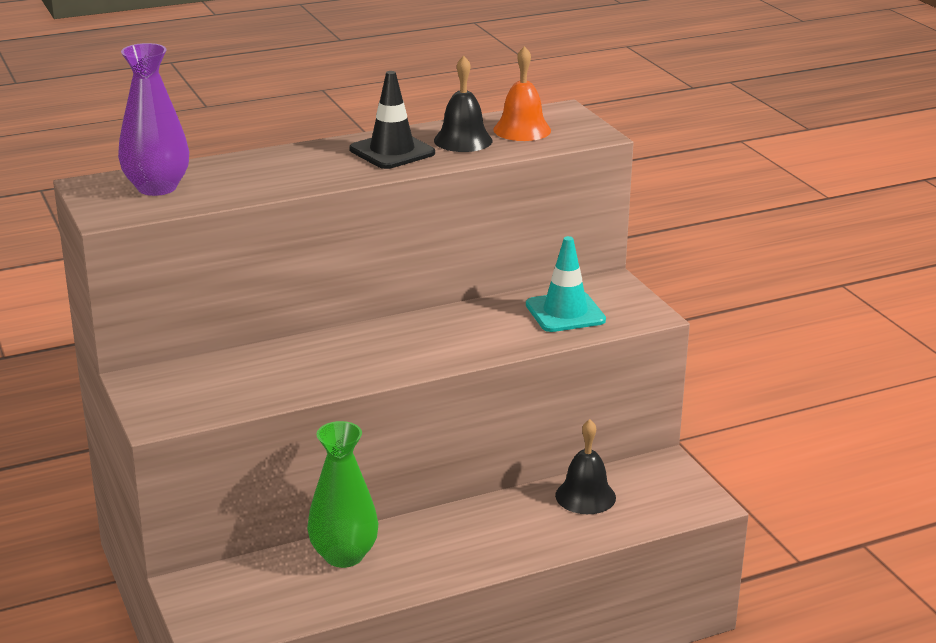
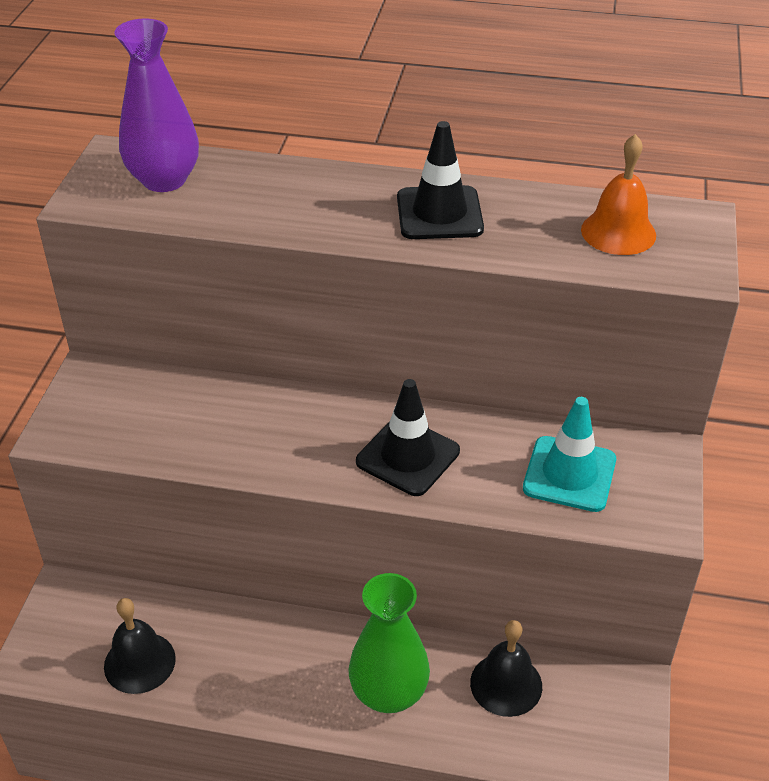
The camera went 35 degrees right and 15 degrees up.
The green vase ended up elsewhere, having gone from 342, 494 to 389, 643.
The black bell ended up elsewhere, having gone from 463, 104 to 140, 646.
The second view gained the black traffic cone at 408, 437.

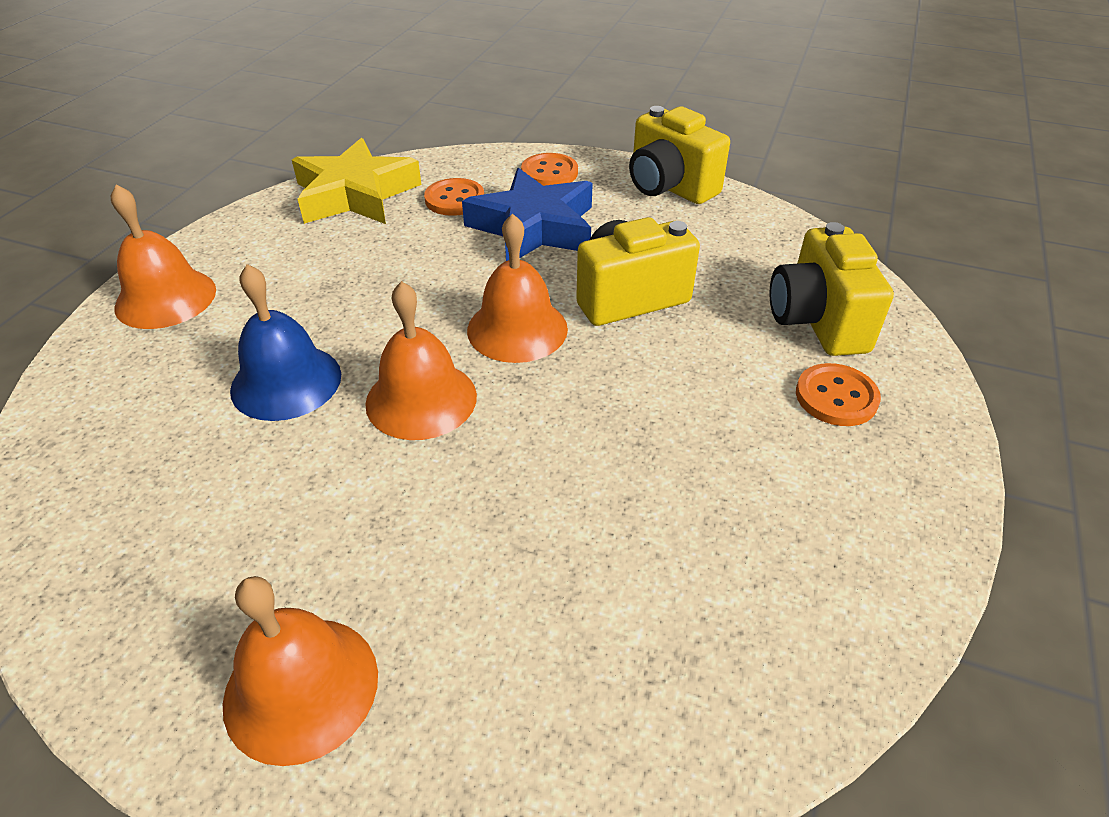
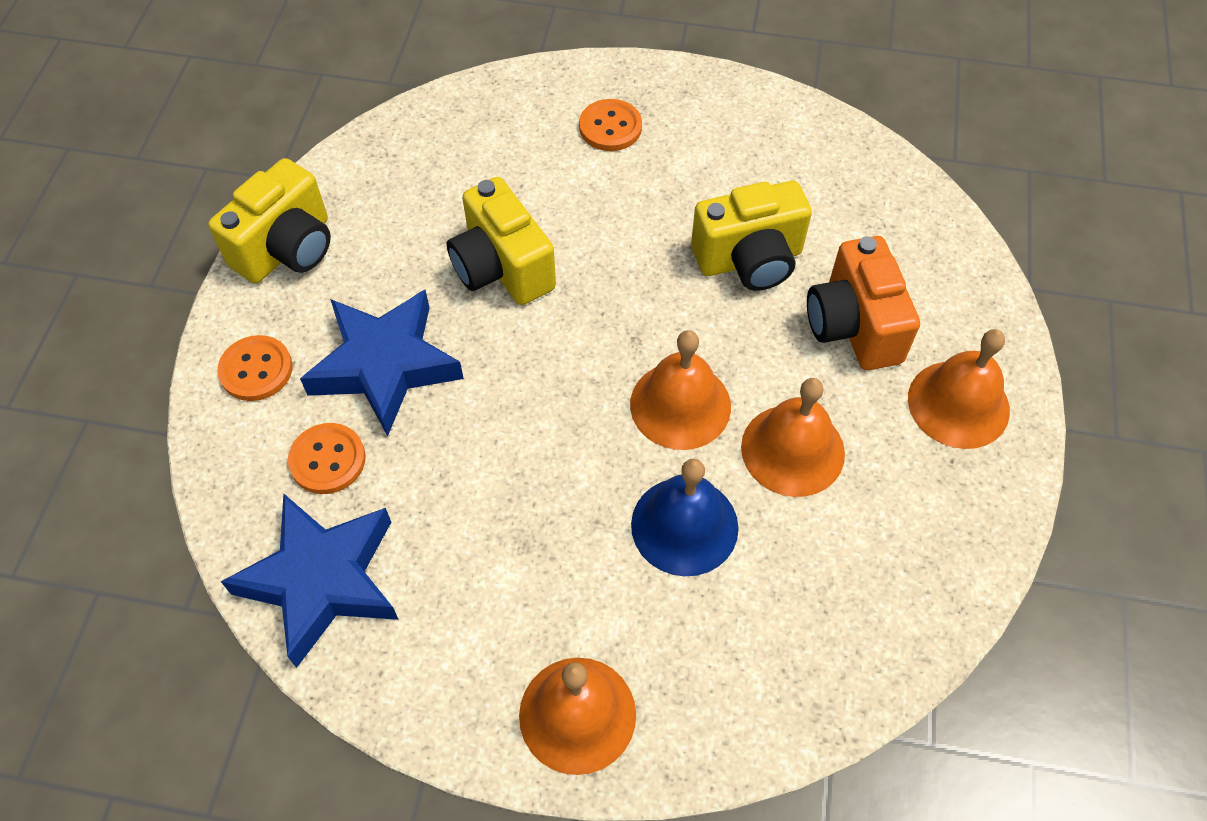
The camera went 100 degrees left and 15 degrees up.
What was the yellow star at 357, 181 turned into the blue star at 310, 580.
The orange bell ended up elsewhere, having gone from 517, 288 to 793, 437.
The yellow camera ended up elsewhere, having gone from 831, 289 to 751, 236.
The second view gained the orange camera at 863, 303.

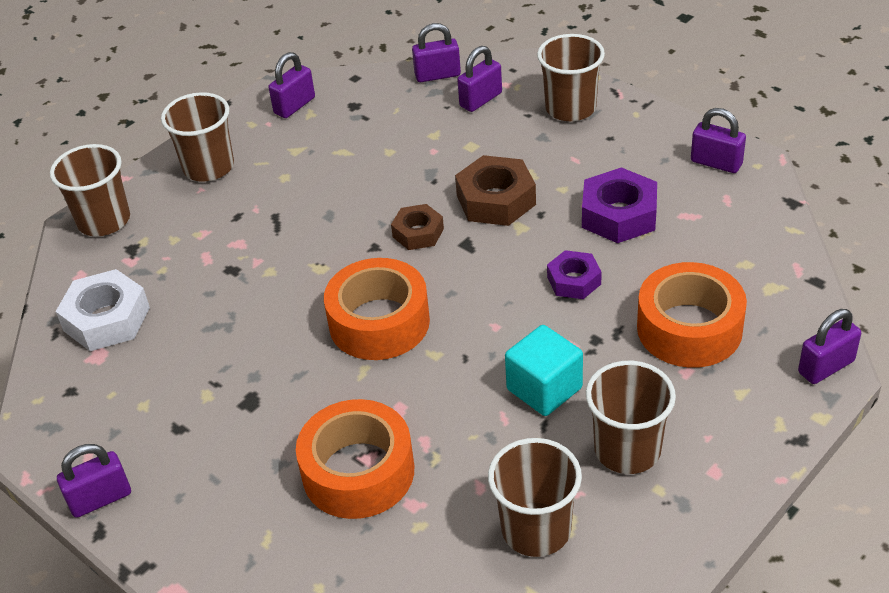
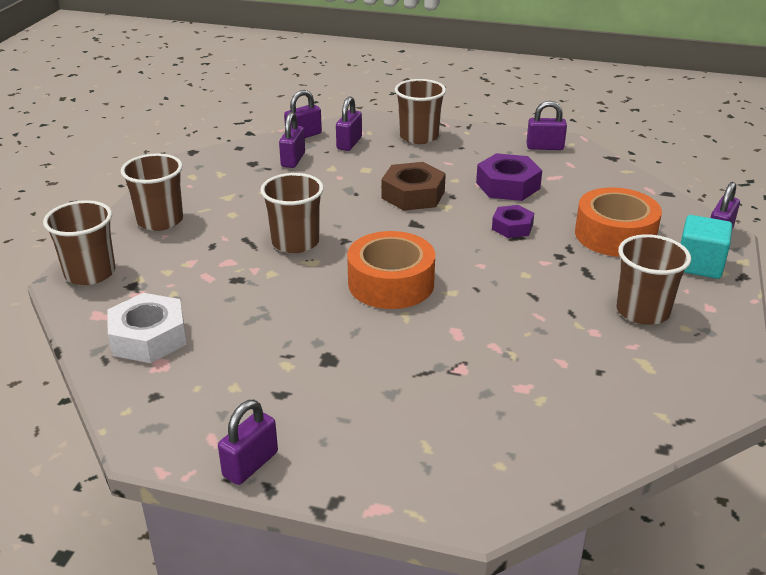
The camera went 30 degrees left and 10 degrees down.
The purple padlock ended up elsewhere, having gone from 291, 85 to 292, 140.
The second view lost the orange tape at 355, 459.
The second view lost the brown nut at 417, 227.
The brown cup ended up elsewhere, having gone from 535, 497 to 292, 213.
The turquoise cube ended up elsewhere, having gone from 544, 370 to 706, 247.

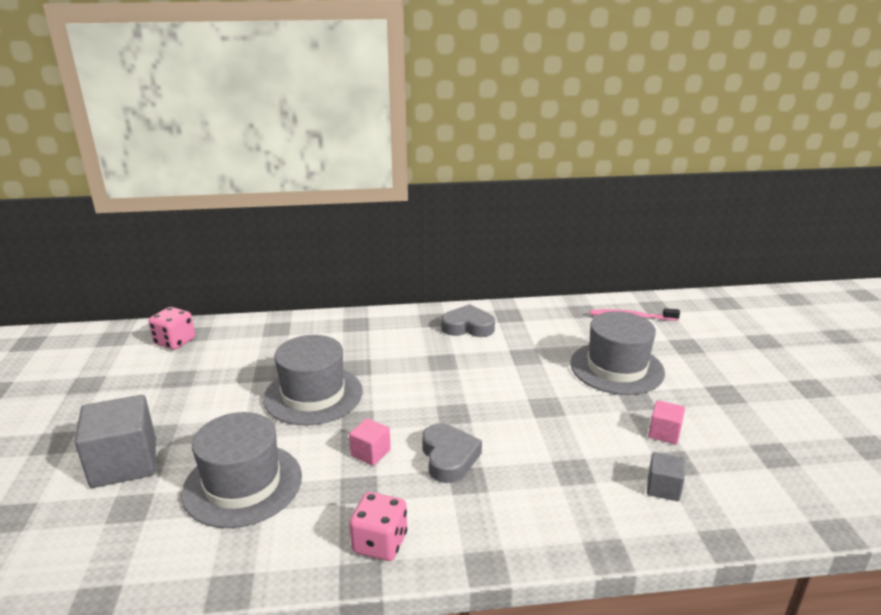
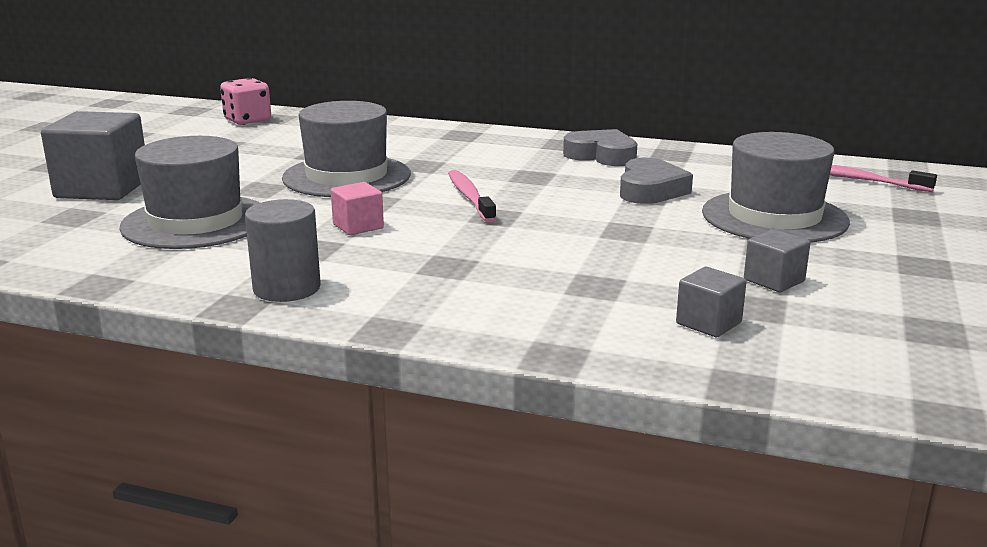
The camera went 25 degrees right and 5 degrees down.
Where the pink dice stood at 378, 526, the grey cylinder came to stand at 283, 250.
The grey heart ended up elsewhere, having gone from 452, 453 to 656, 181.
What was the pink cube at 666, 422 turned into the grey cube at 777, 260.
The second view gained the pink toothbrush at 472, 196.

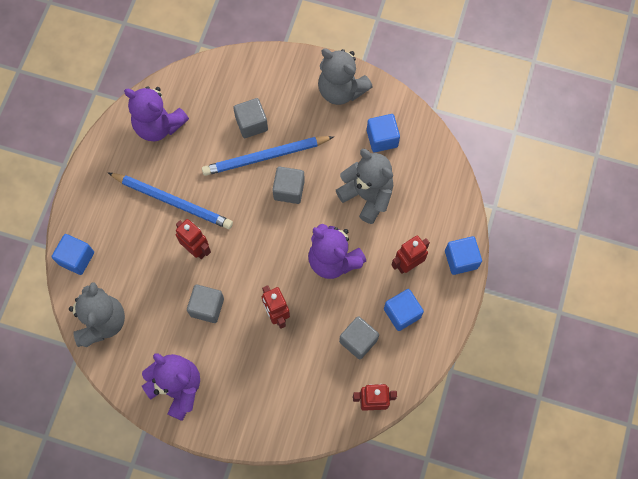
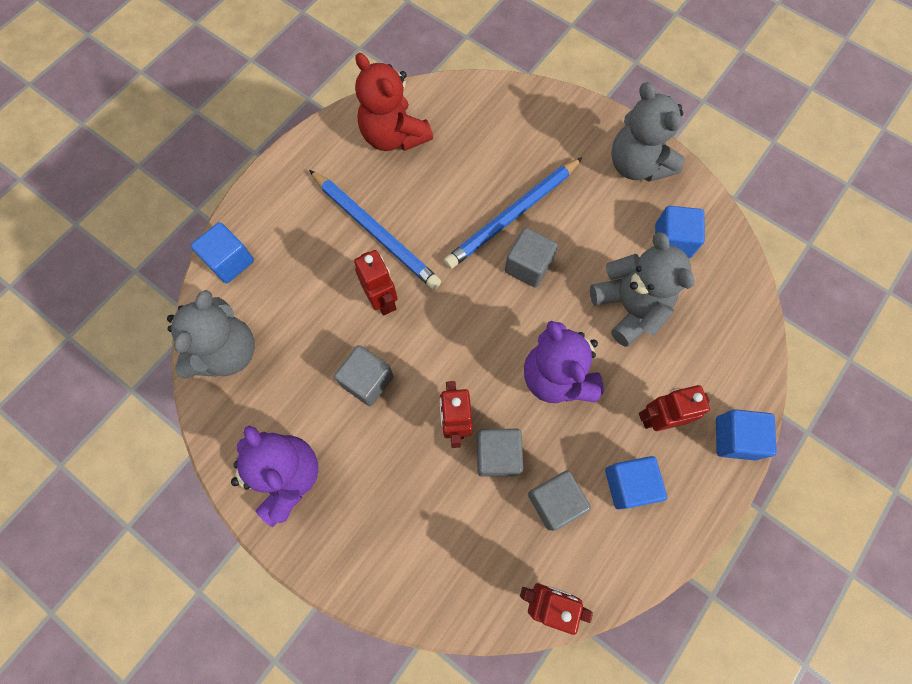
The camera went 20 degrees right and 0 degrees up.
What was the purple teddy bear at 156, 113 turned into the red teddy bear at 394, 102.
The blue pencil at 268, 156 ended up facing another way, 45 degrees counterclockwise from before.
The grey cube ended up elsewhere, having gone from 250, 118 to 500, 453.

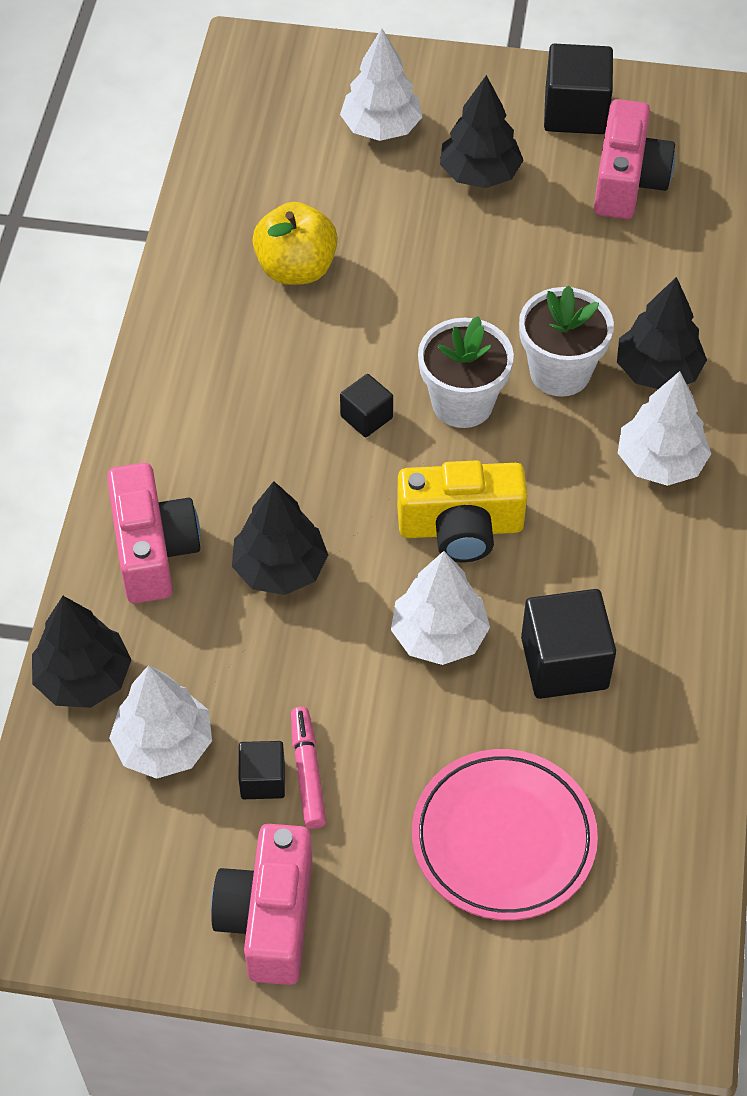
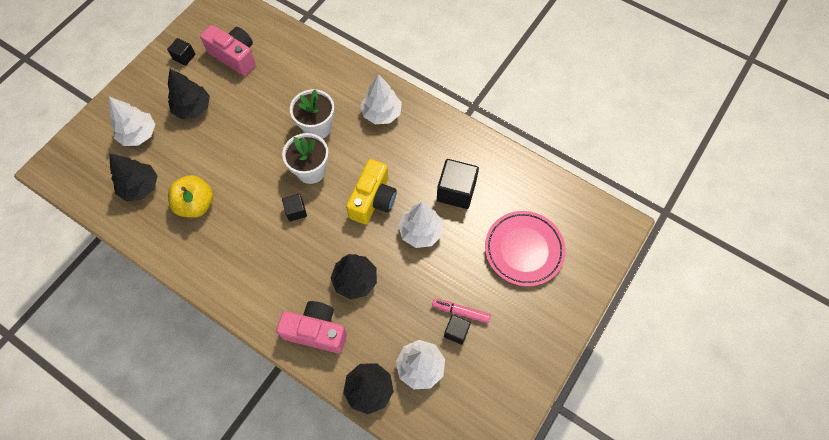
The camera went 65 degrees left and 10 degrees up.
The second view lost the pink camera at 261, 904.
The size of the black cube at 578, 89 changed by a factor of 0.55.
The black tree ended up elsewhere, having gone from 662, 333 to 133, 177.

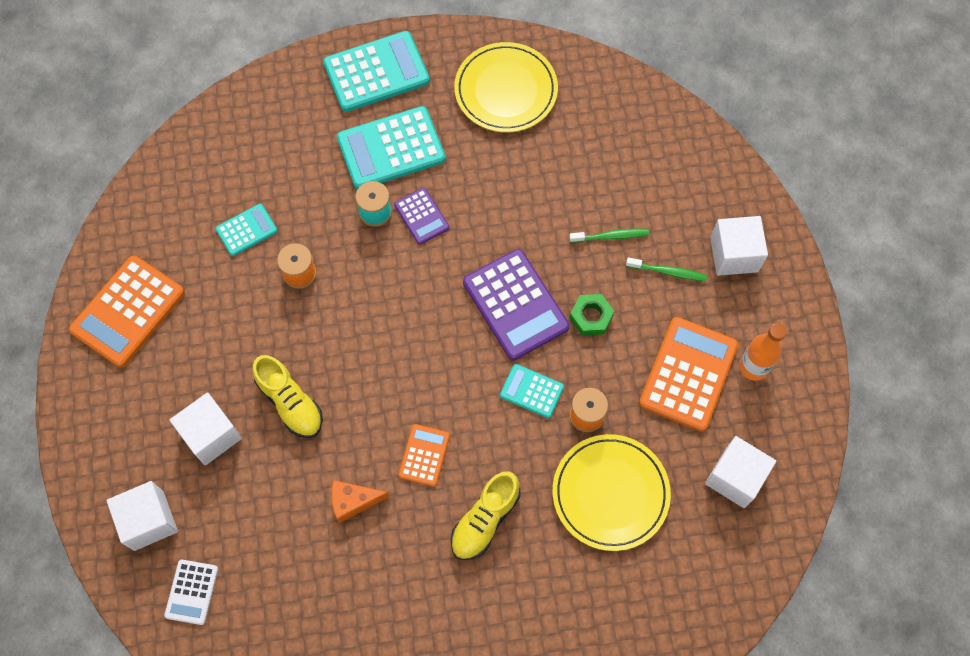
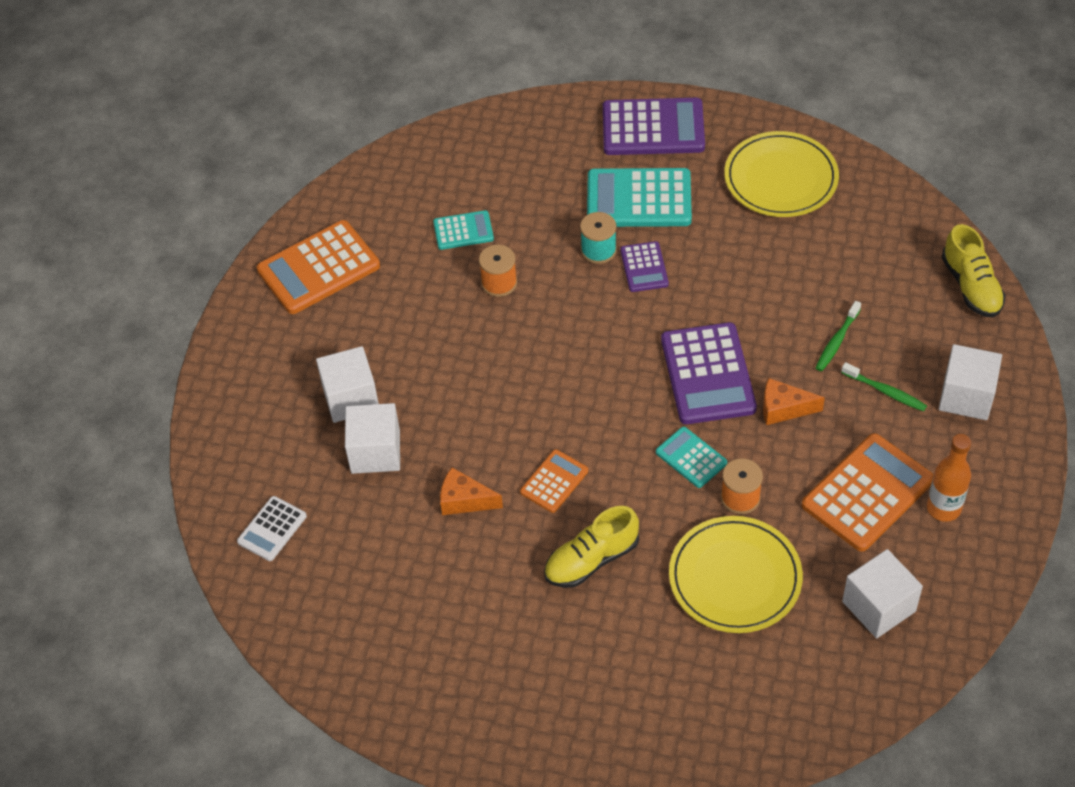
The camera went 25 degrees right and 15 degrees down.
The white cube ended up elsewhere, having gone from 142, 516 to 372, 438.
The yellow shoe ended up elsewhere, having gone from 287, 396 to 973, 270.
What was the turquoise calculator at 376, 71 turned into the purple calculator at 654, 126.
The green toothbrush at 609, 236 ended up facing another way, 105 degrees clockwise from before.
Where the green nut stood at 592, 314, the orange cheese came to stand at 794, 401.

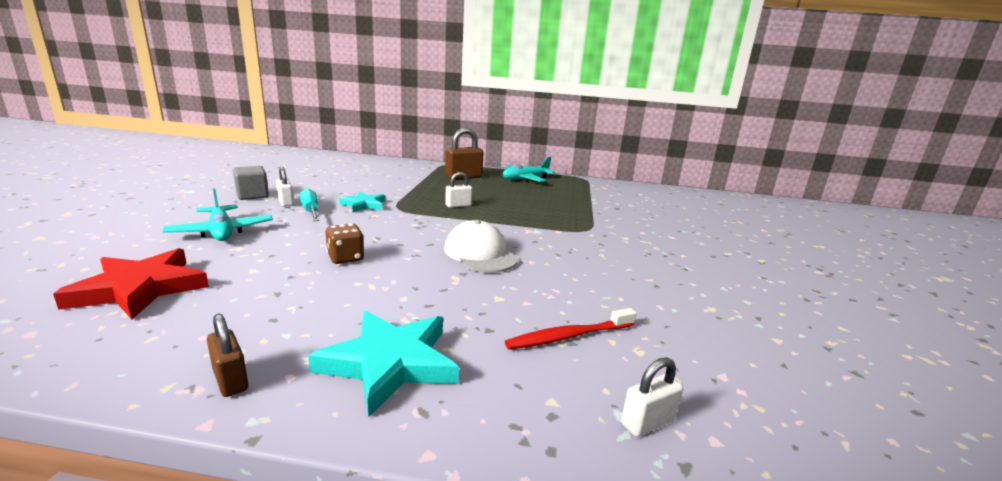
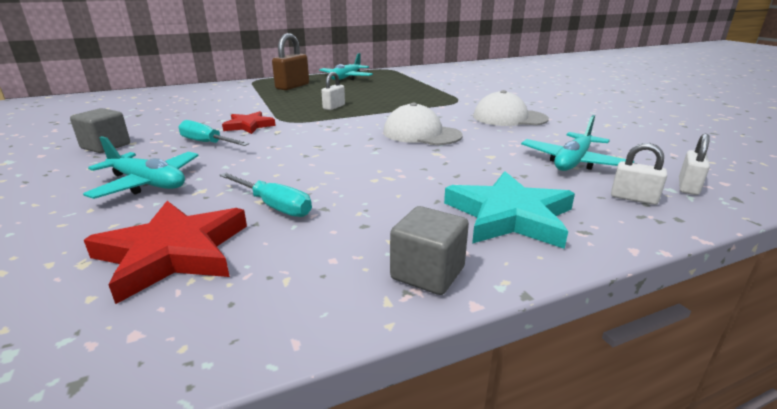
The camera went 30 degrees left and 5 degrees up.
Where the brown padlock stood at 228, 355, the grey cube came to stand at 429, 250.
The white padlock ended up elsewhere, having gone from 285, 187 to 639, 174.
The second view lost the brown dice at 345, 244.
What was the turquoise star at 362, 201 turned into the red star at 249, 122.
Where the red toothbrush stood at 571, 329, the turquoise plane came to stand at 577, 143.
The second view gained the turquoise screwdriver at 266, 195.
The second view gained the white cap at 511, 108.

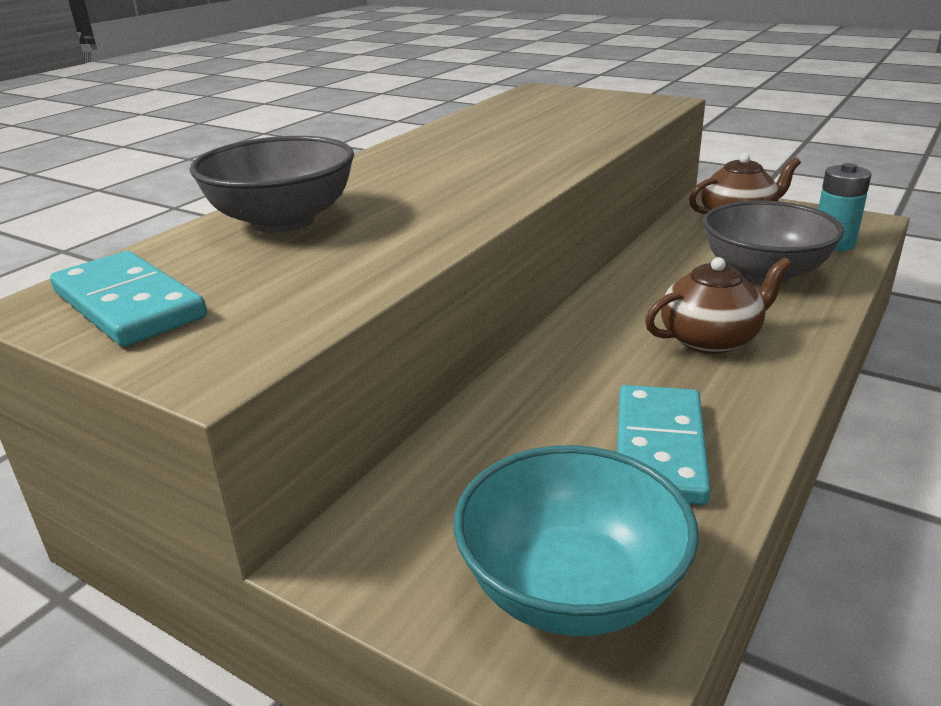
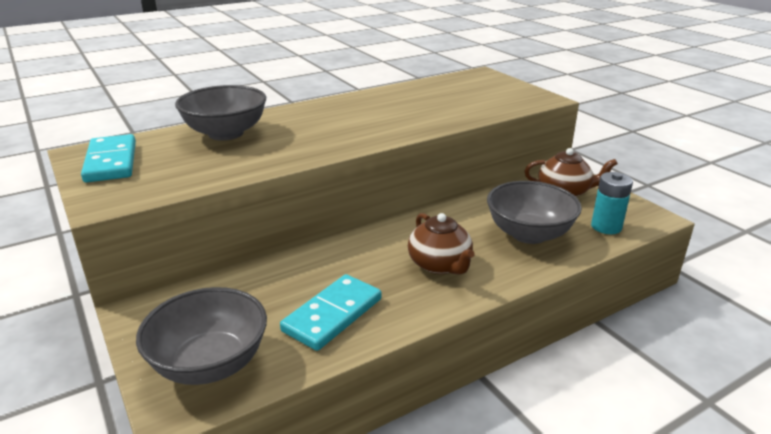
The camera went 25 degrees right and 0 degrees up.
What was the turquoise bowl at 576, 540 turned into the grey bowl at 201, 336.
The brown teapot at 718, 305 ended up facing another way, 60 degrees clockwise from before.

